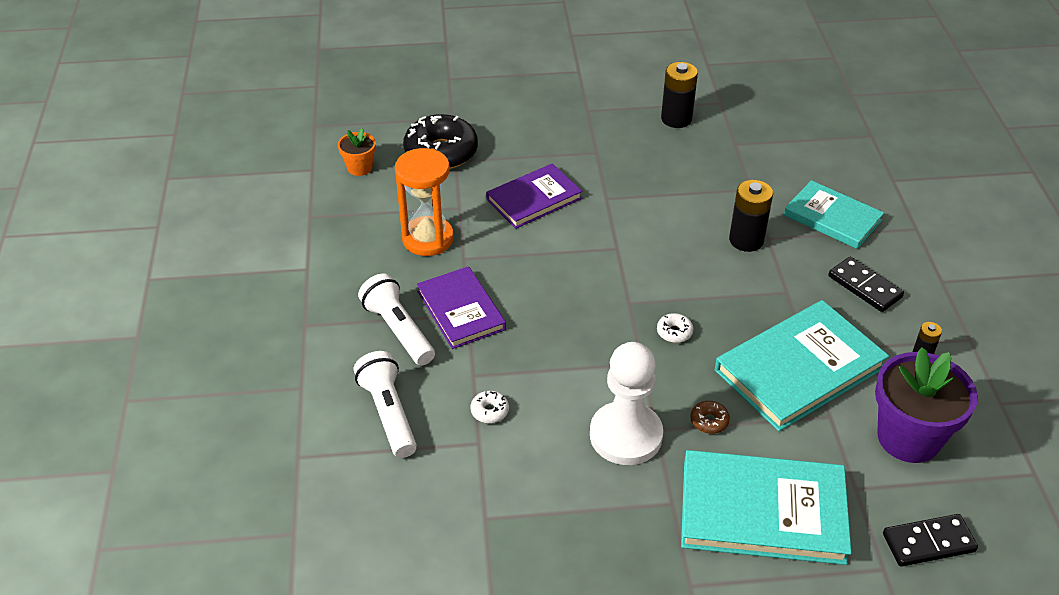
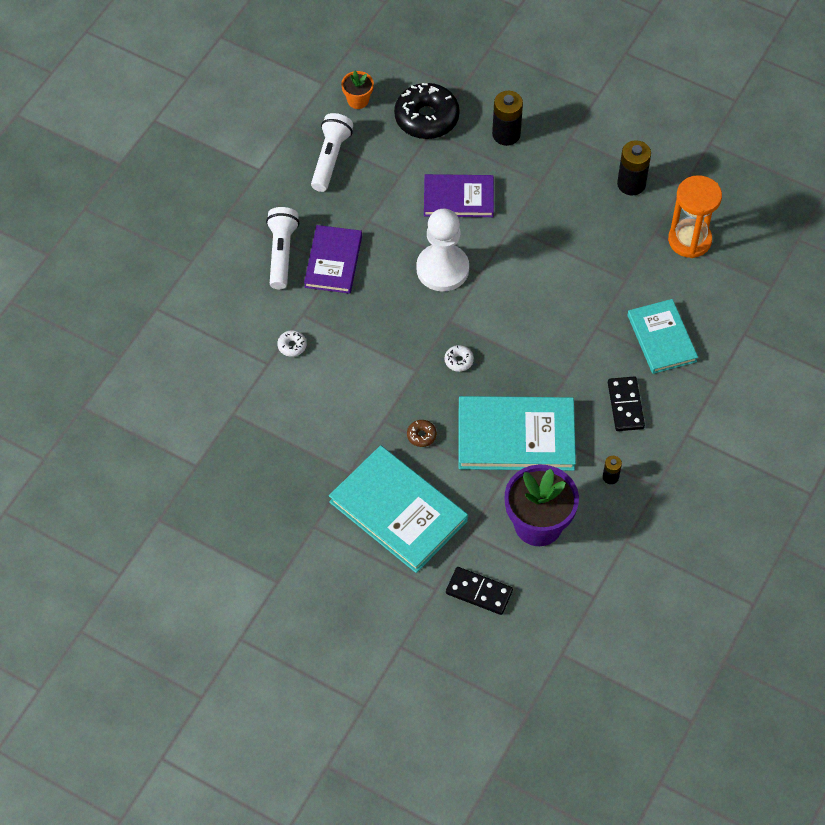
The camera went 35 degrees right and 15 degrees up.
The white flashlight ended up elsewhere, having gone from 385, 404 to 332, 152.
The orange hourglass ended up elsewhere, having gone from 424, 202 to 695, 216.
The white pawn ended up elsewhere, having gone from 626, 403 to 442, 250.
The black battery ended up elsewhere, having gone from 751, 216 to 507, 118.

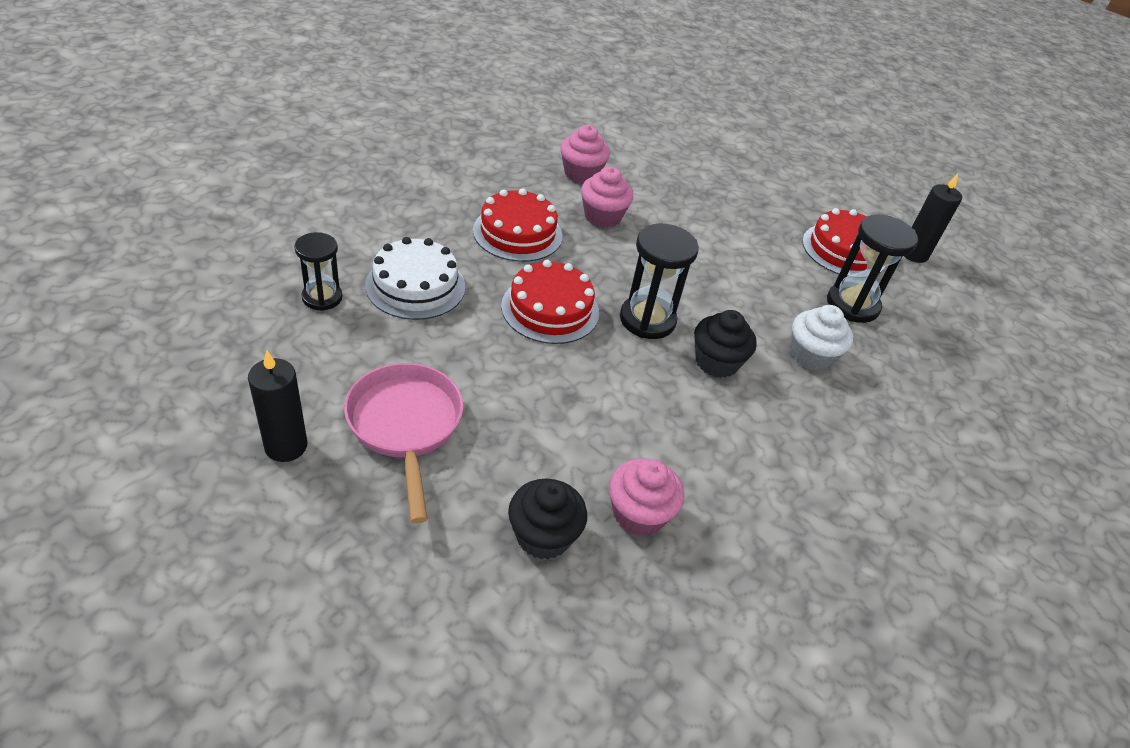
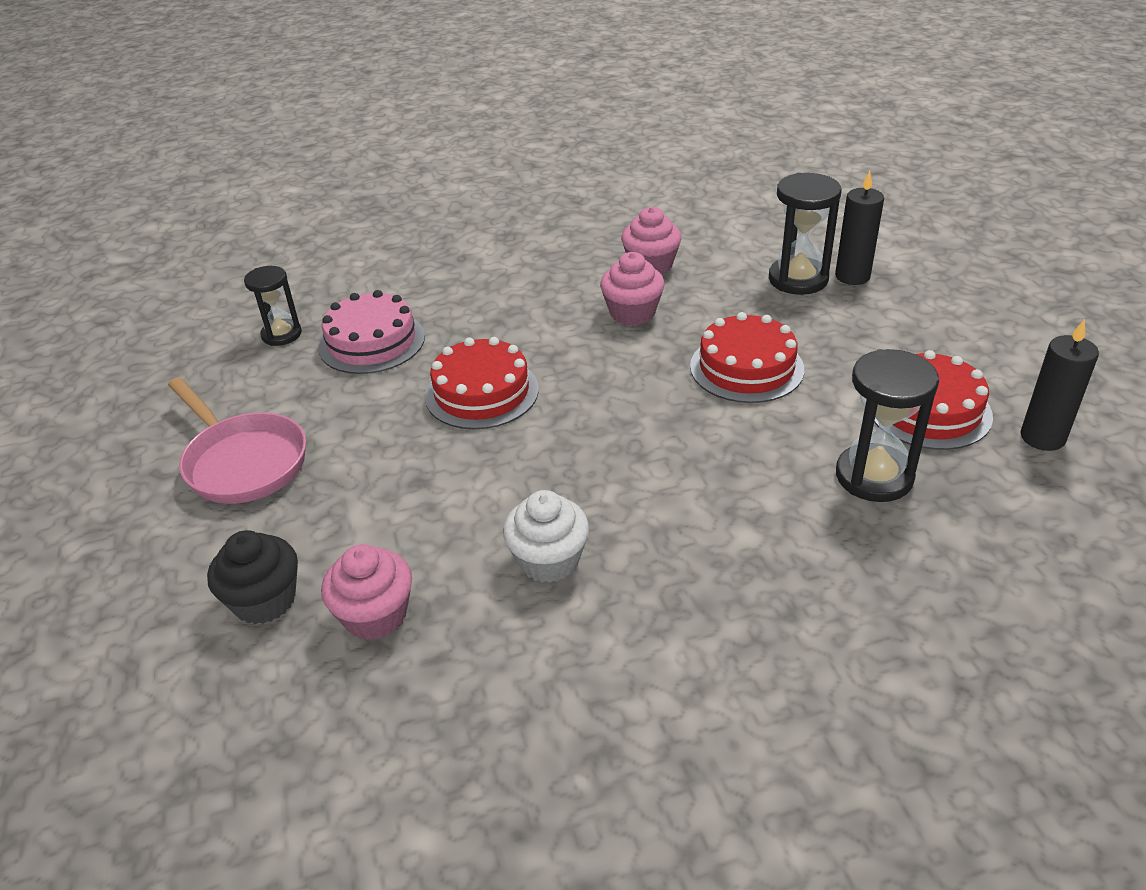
The camera went 40 degrees right and 5 degrees down.
The black candle ended up elsewhere, having gone from 277, 406 to 859, 228.
The pink pan at 403, 443 ended up facing another way, 120 degrees clockwise from before.
What was the white cake at 415, 278 turned into the pink cake at 371, 332.
The red cake ended up elsewhere, having gone from 518, 225 to 747, 357.
The black hourglass ended up elsewhere, having gone from 659, 281 to 805, 234.
The second view lost the black cupcake at 725, 344.
The white cupcake ended up elsewhere, having gone from 822, 338 to 546, 536.

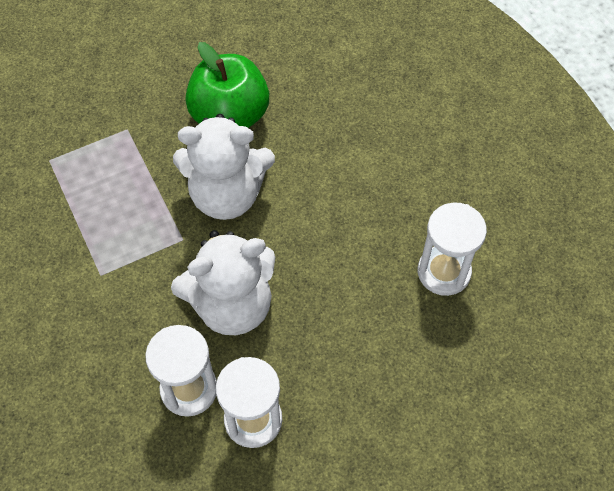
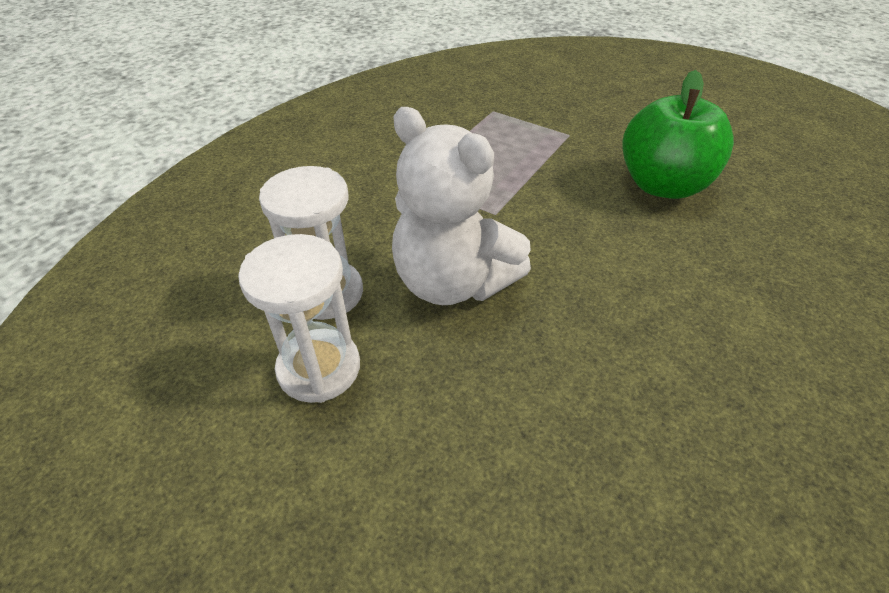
The camera went 60 degrees right and 15 degrees down.
The second view lost the white teddy bear at 224, 167.
The second view lost the white hourglass at 452, 249.

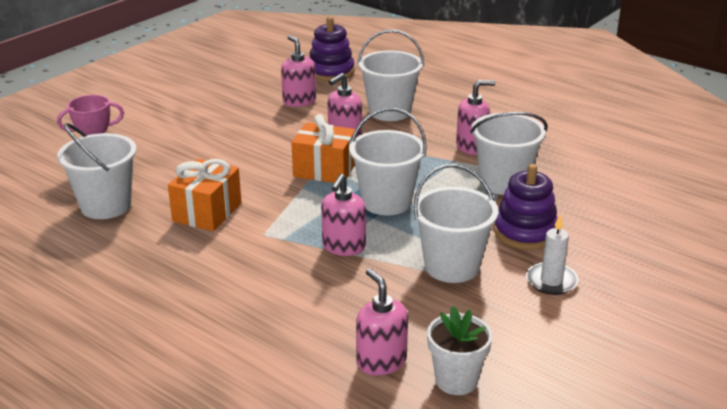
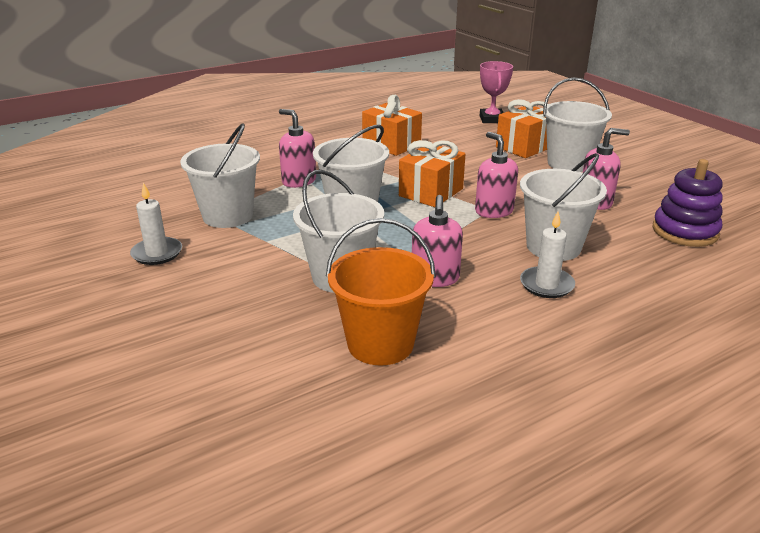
The camera went 110 degrees right and 0 degrees up.
The white bucket ended up elsewhere, having gone from 97, 171 to 577, 124.
The second view lost the pink soap dispenser at 382, 322.
The second view lost the white flower pot at 460, 350.
The second view lost the purple stacking toy at 526, 207.
The second view gained the orange bucket at 381, 292.
The second view gained the orange gift at 522, 128.
The second view gained the white candle at 547, 254.

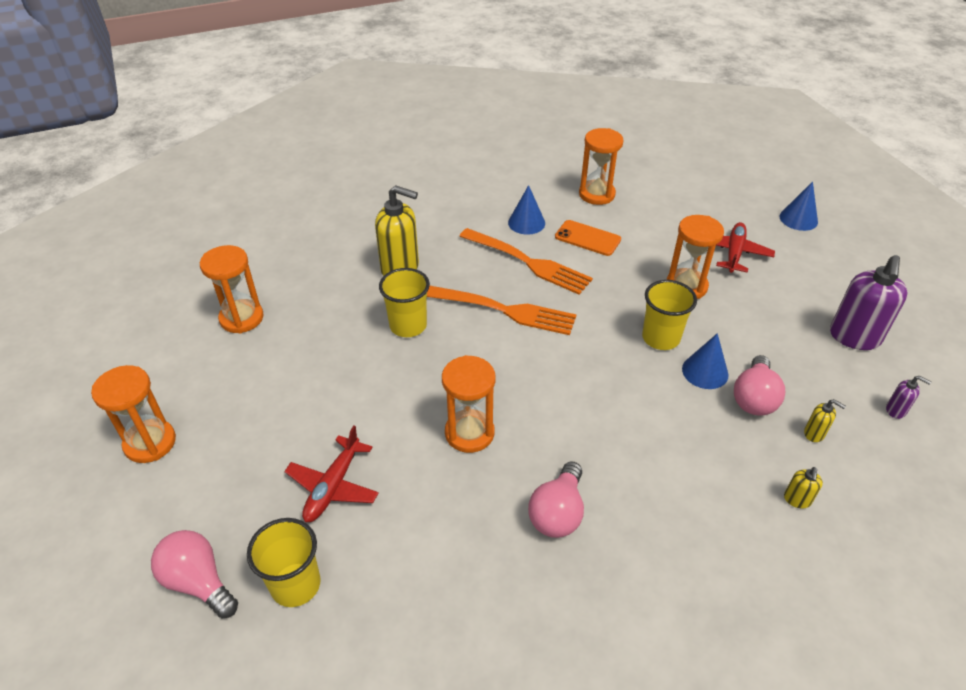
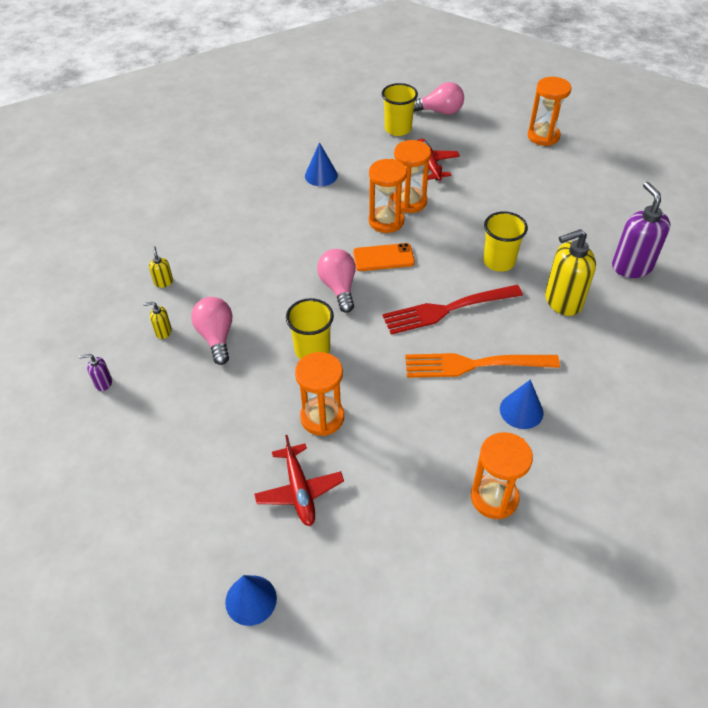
The camera went 145 degrees right and 5 degrees up.
The orange hourglass ended up elsewhere, having gone from 231, 289 to 412, 176.
What was the orange fork at 502, 310 turned into the red fork at 452, 309.
The pink light bulb ended up elsewhere, having gone from 556, 499 to 336, 281.
The orange phone ended up elsewhere, having gone from 588, 238 to 384, 257.
The blue cone ended up elsewhere, having gone from 705, 361 to 321, 164.
The purple soap dispenser ended up elsewhere, having gone from 869, 302 to 641, 230.

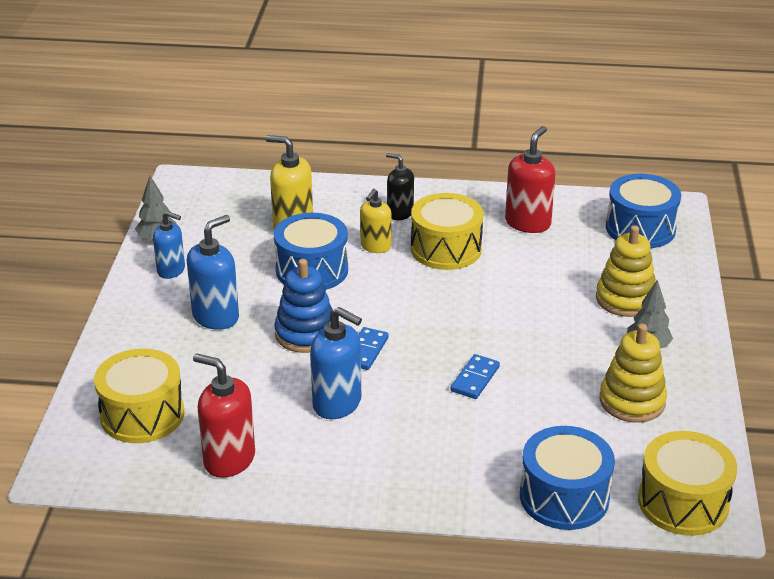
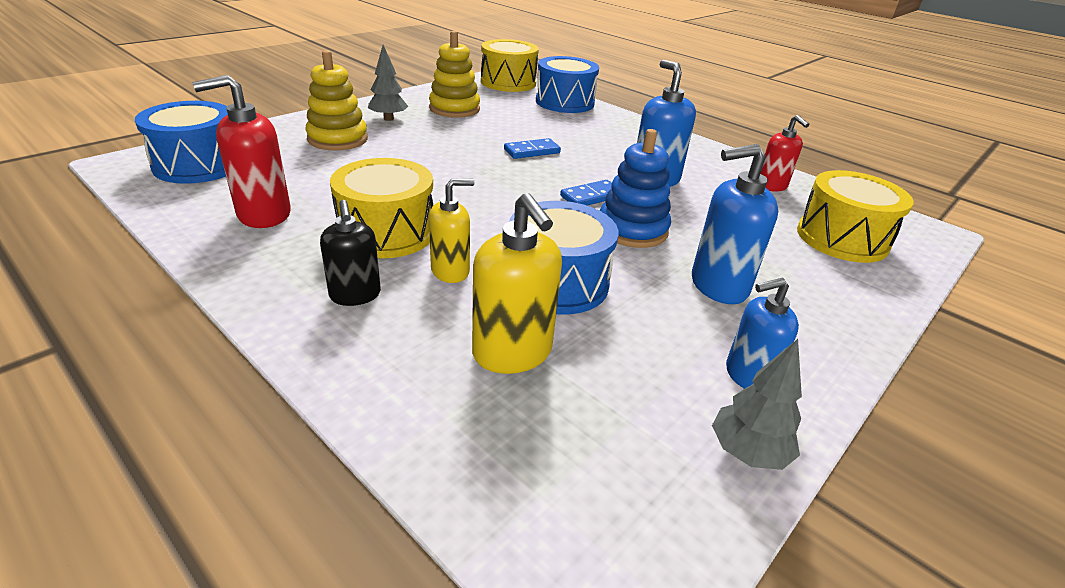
The camera went 145 degrees left and 0 degrees up.
The blue soap dispenser at 169, 245 ended up facing another way, 75 degrees counterclockwise from before.
The size of the red soap dispenser at 224, 415 changed by a factor of 0.66.

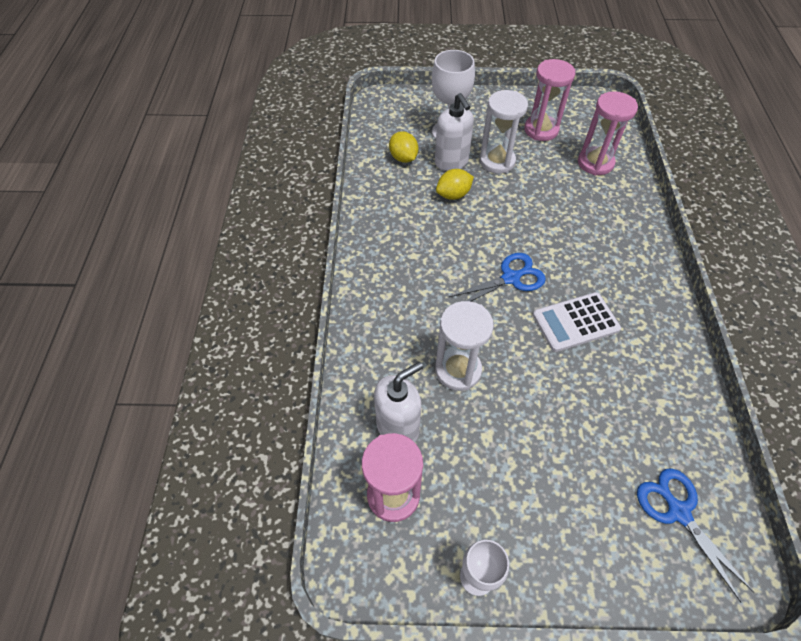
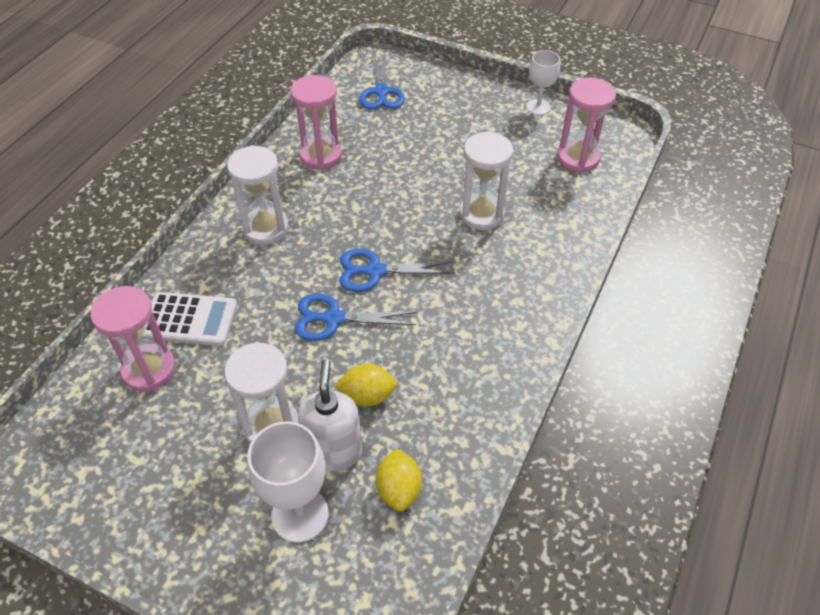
The camera went 155 degrees left and 5 degrees down.
The second view lost the white soap dispenser at 398, 402.
The pink hourglass ended up elsewhere, having gone from 550, 100 to 316, 122.
The white calculator ended up elsewhere, having gone from 577, 322 to 189, 319.
The second view gained the white hourglass at 258, 195.
The second view gained the blue scissors at 355, 317.

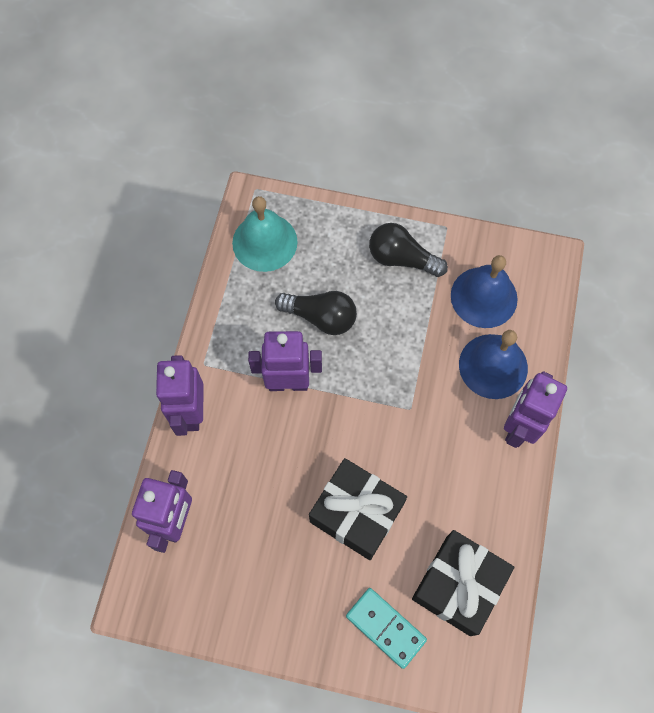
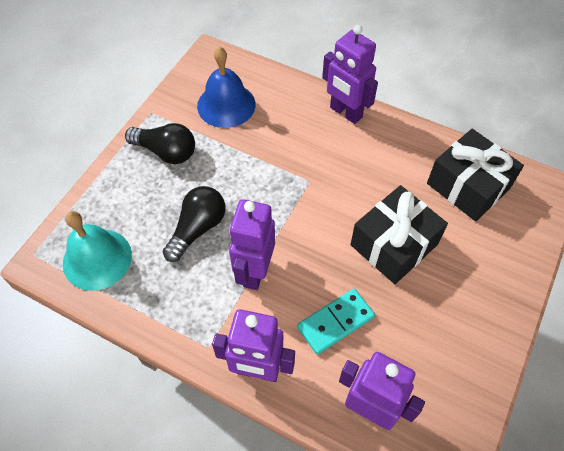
The camera went 75 degrees left and 10 degrees down.
The turquoise domino ended up elsewhere, having gone from 386, 628 to 336, 321.
The black light bulb at 408, 250 ended up facing another way, 105 degrees counterclockwise from before.
The second view lost the blue bell at 493, 364.

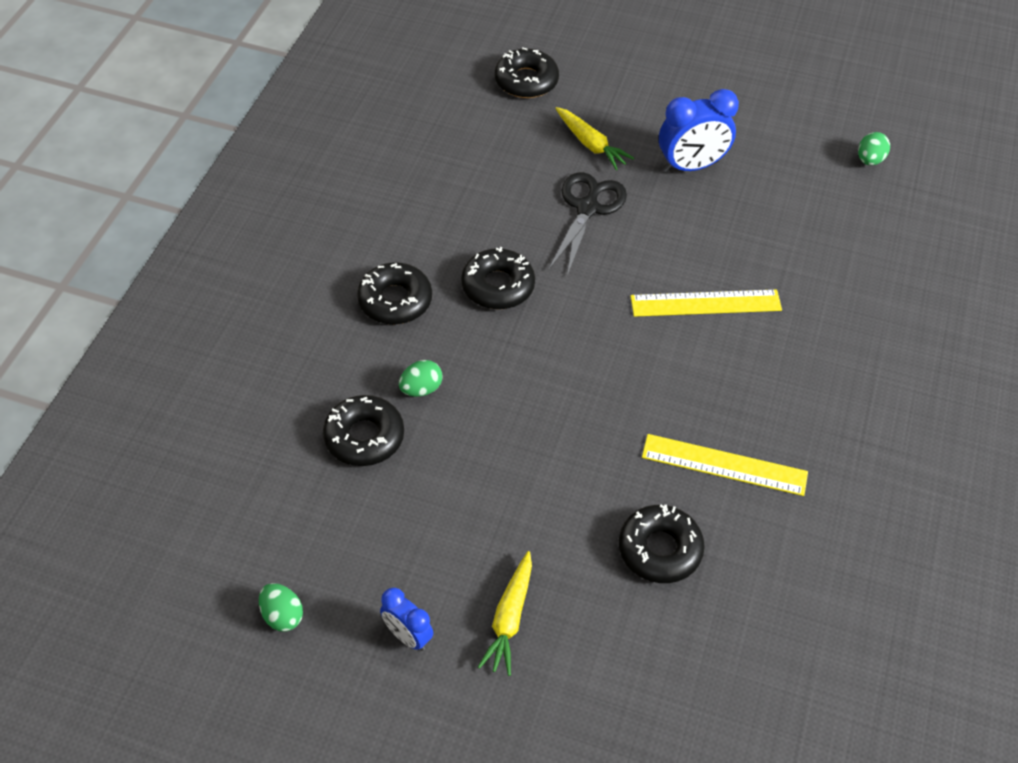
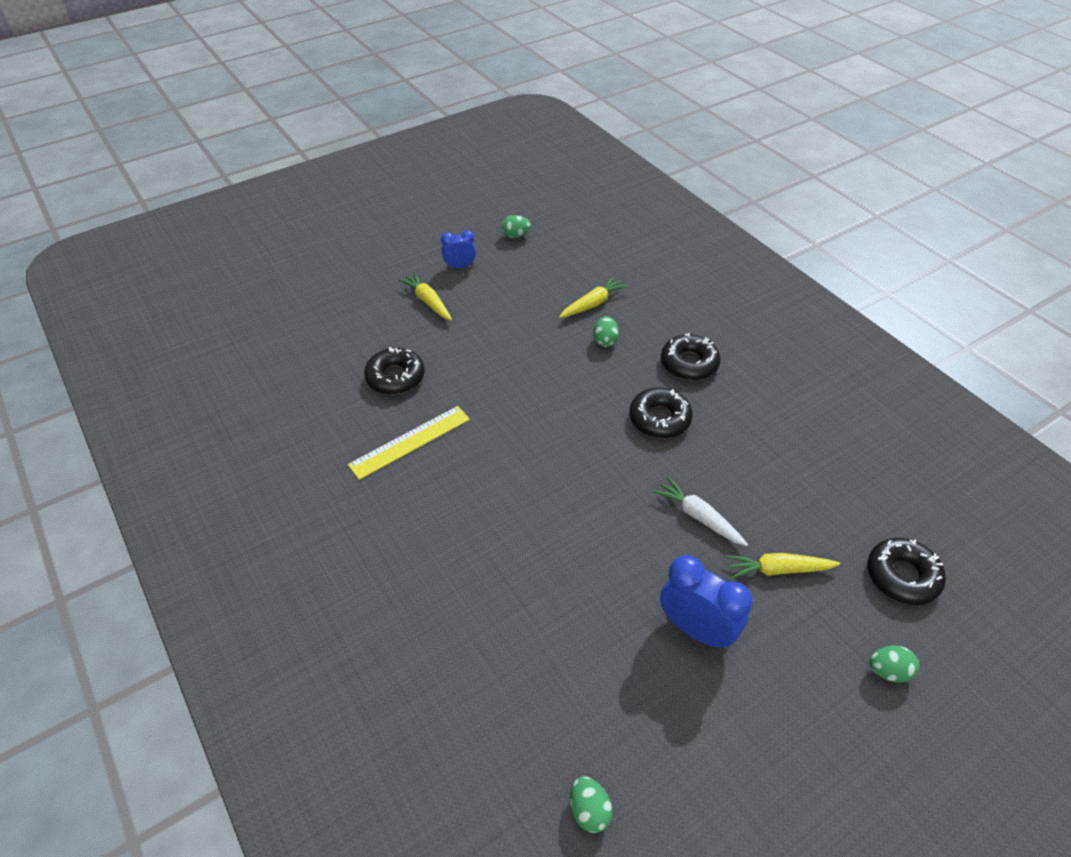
The camera went 130 degrees right and 5 degrees down.
Where the black donut stood at 363, 430, the yellow carrot came to stand at 593, 297.
Where the black scissors stood at 588, 224, the white carrot came to stand at 700, 511.
The second view lost the yellow ruler at 706, 303.
The blue clock at 699, 131 ended up facing another way, 105 degrees clockwise from before.
The second view gained the green egg at 894, 664.

